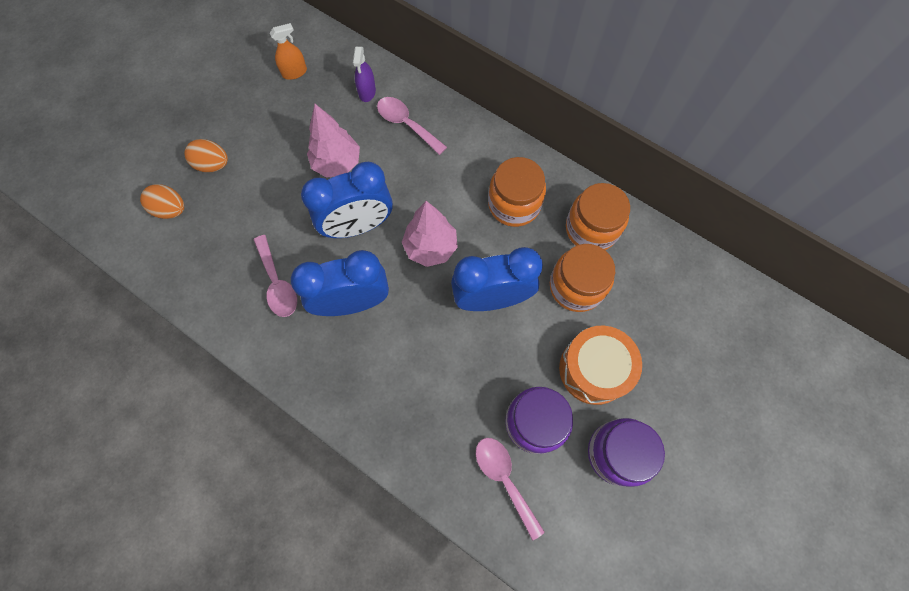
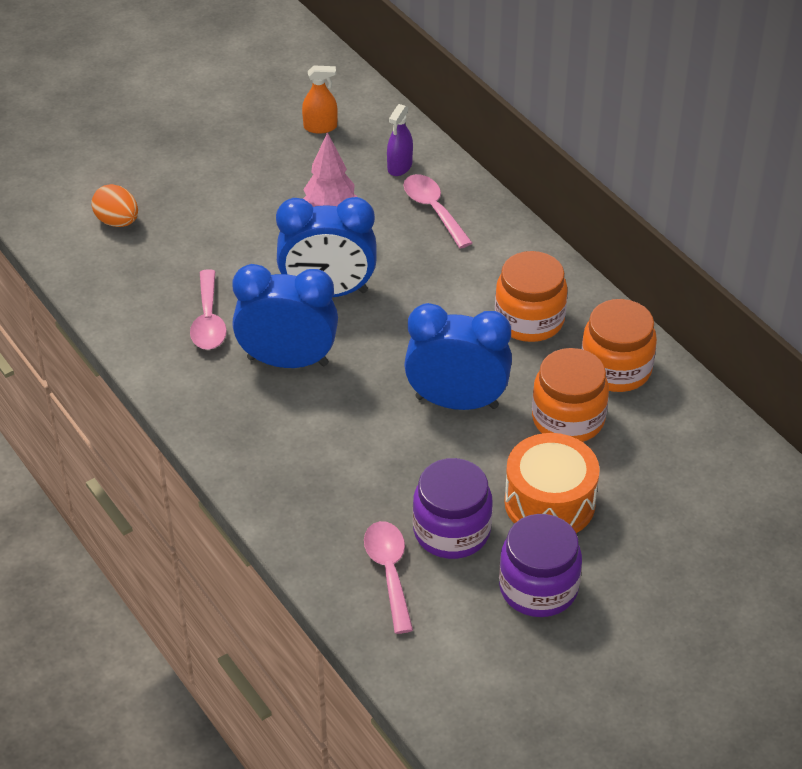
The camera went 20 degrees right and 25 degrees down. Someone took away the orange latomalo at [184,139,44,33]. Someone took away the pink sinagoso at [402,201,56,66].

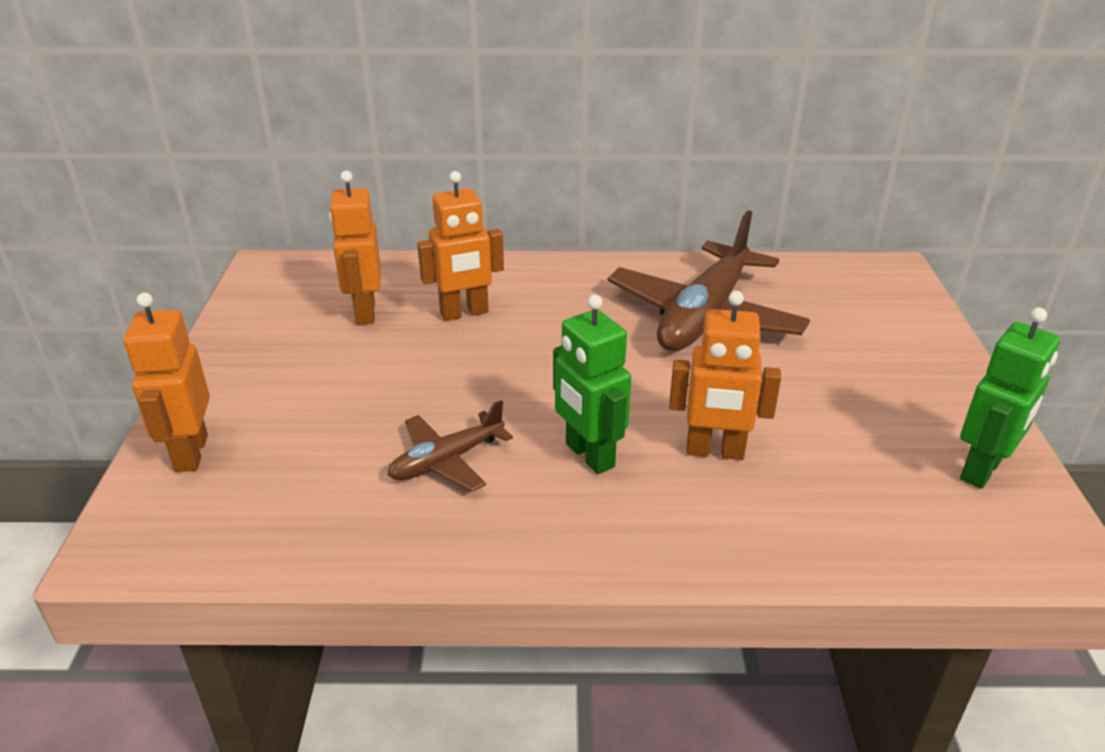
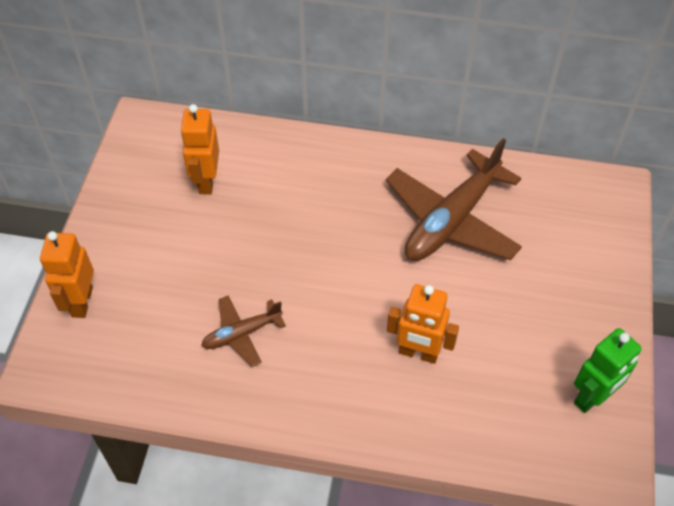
The camera went 10 degrees right and 20 degrees up. Someone took away the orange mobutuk at [417,171,87,150]. Someone took away the green mobutuk at [553,294,78,180].

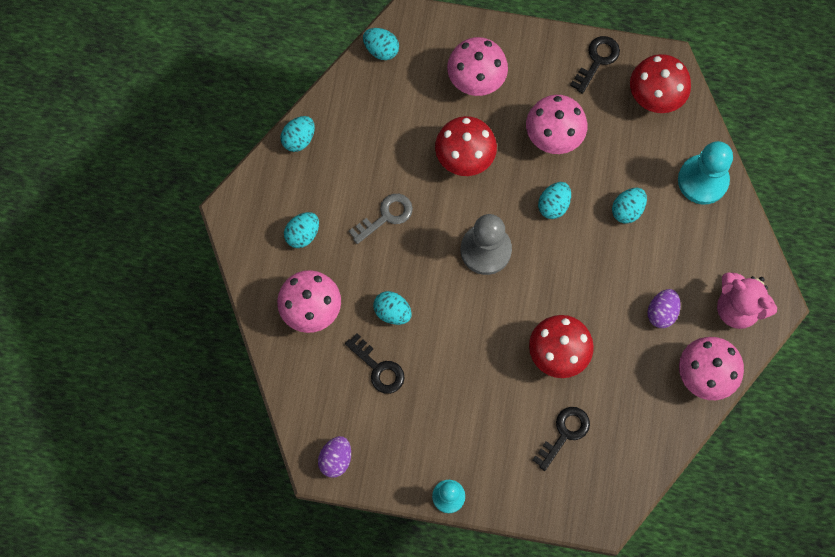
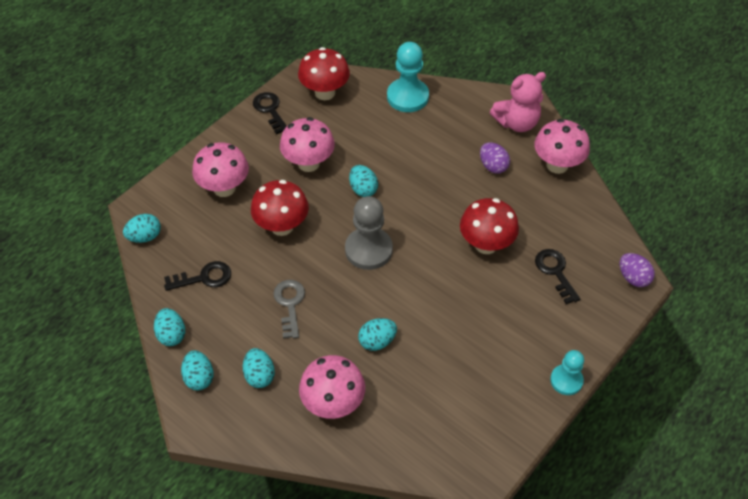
The camera went 60 degrees left and 20 degrees down. Someone carried the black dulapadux from [345,333,60,61] to [164,261,67,30]. Someone carried the turquoise latomalo from [612,188,35,36] to [181,350,32,40]. Someone carried the purple latomalo from [318,436,33,42] to [620,253,35,34].

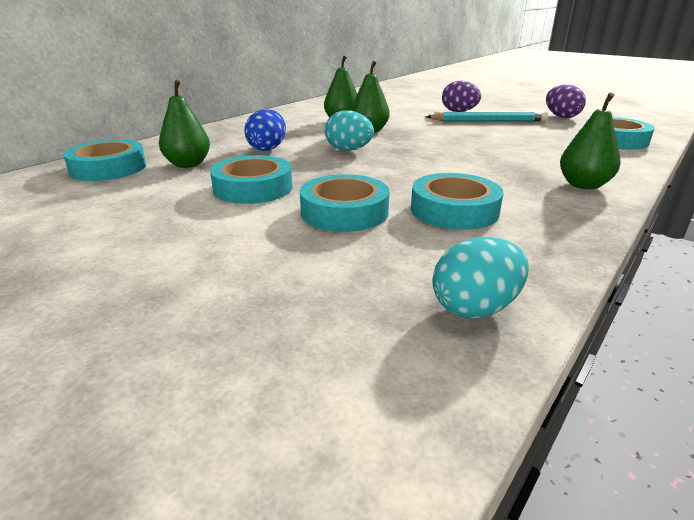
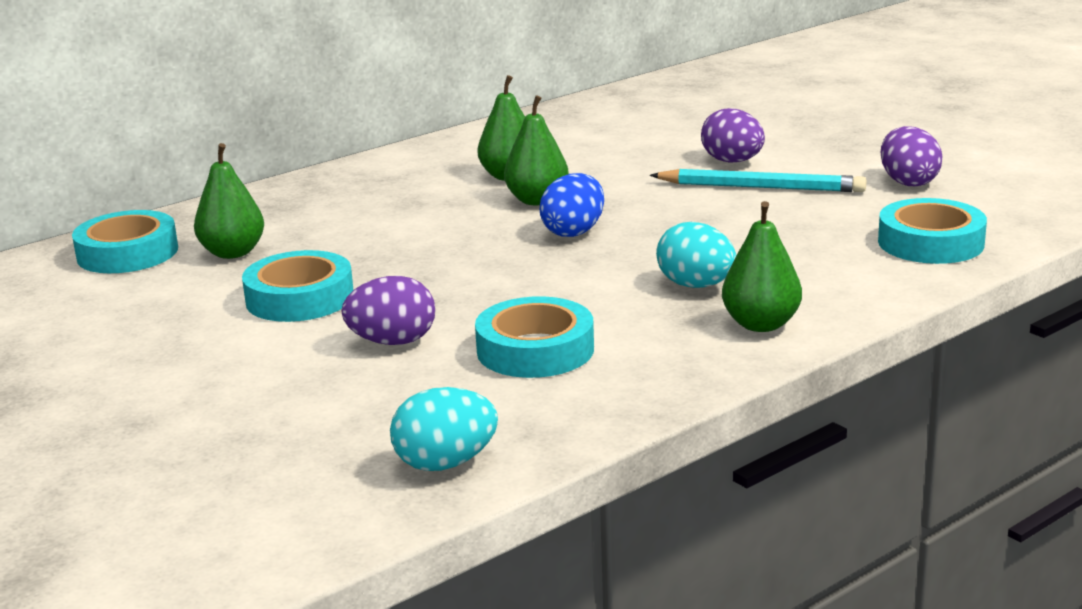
The camera went 15 degrees right and 5 degrees down. Someone swapped the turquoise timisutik at [300,174,89,58] for the purple latomalo at [341,276,94,69]. Someone carried the blue latomalo from [244,109,42,42] to [540,173,64,64]. Someone carried the turquoise latomalo from [325,110,49,41] to [656,222,80,66].

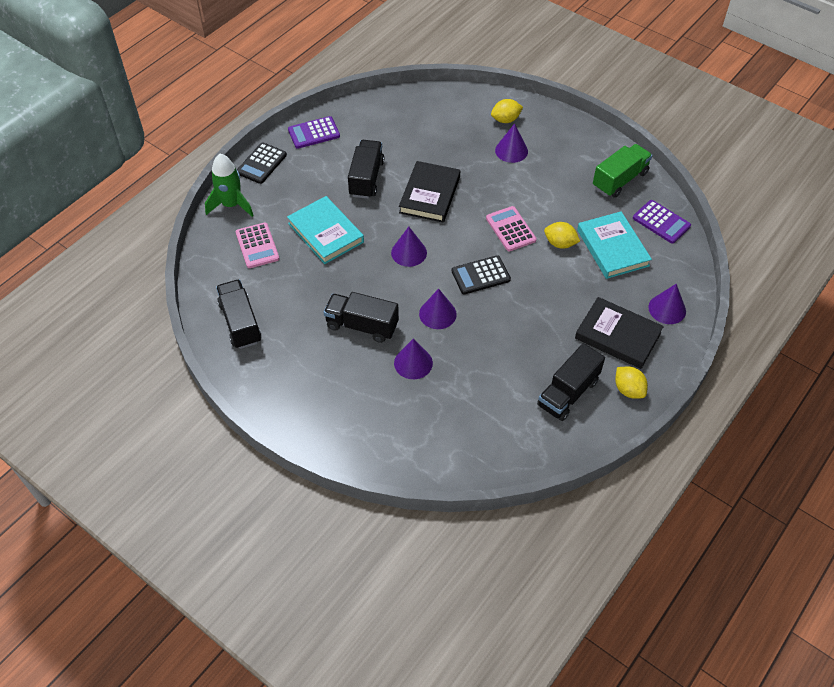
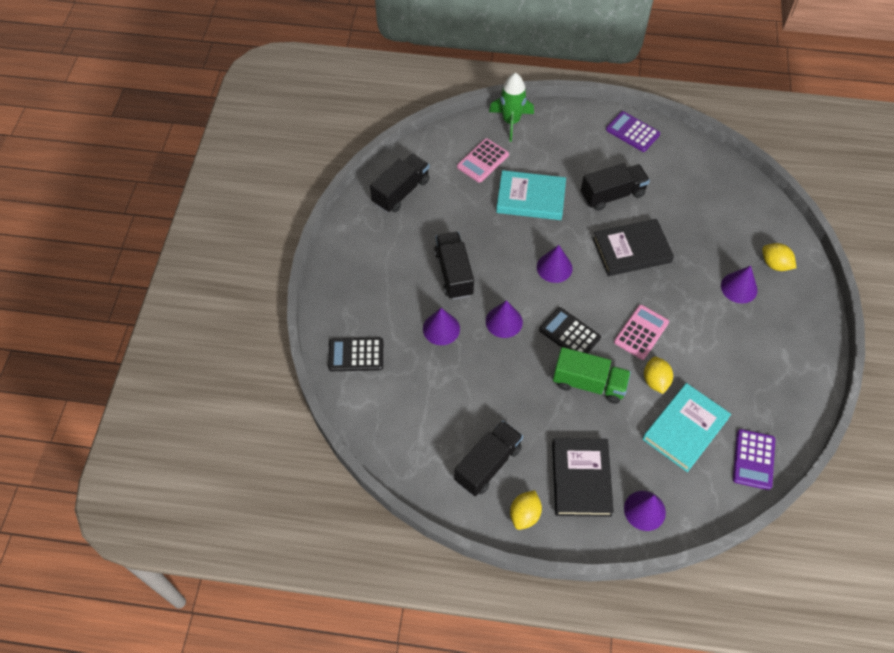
The camera went 60 degrees right and 5 degrees up. Someone carried the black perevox from [237,143,50,41] to [328,338,55,33]. Someone rotated the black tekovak at [537,343,68,78] by 120 degrees clockwise. Someone rotated the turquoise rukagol at [287,196,77,68] by 75 degrees clockwise. Someone carried the green tekovak from [593,144,60,54] to [553,347,78,57].

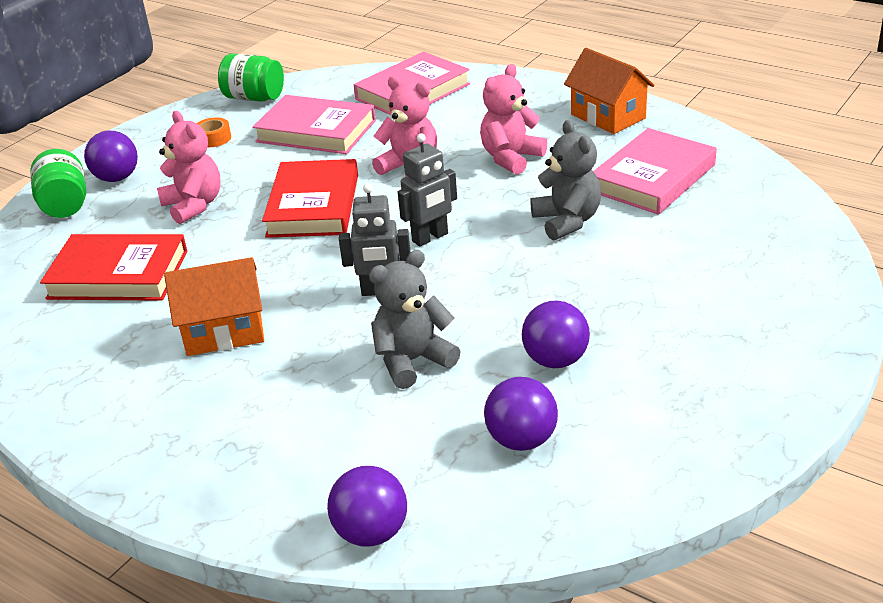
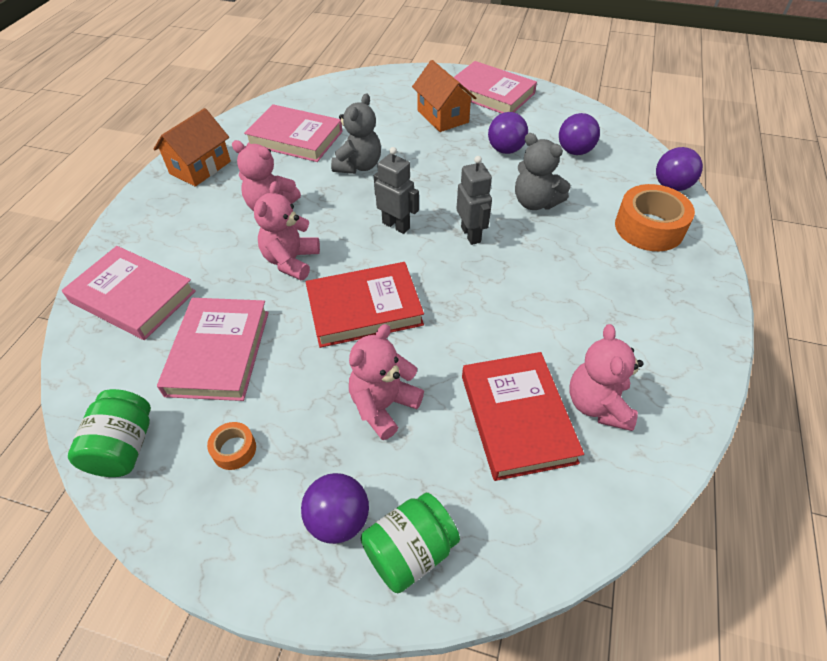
The camera went 110 degrees left and 15 degrees up. Someone rotated the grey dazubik at [530,120,71,121] by 150 degrees clockwise. Someone carried the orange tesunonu from [164,257,100,99] to [412,60,64,72]. Someone put down the pink rukagol at [454,61,83,53]. Someone put down the pink dazubik at [569,324,74,107]. Someone put down the orange timisutik at [615,184,80,67].

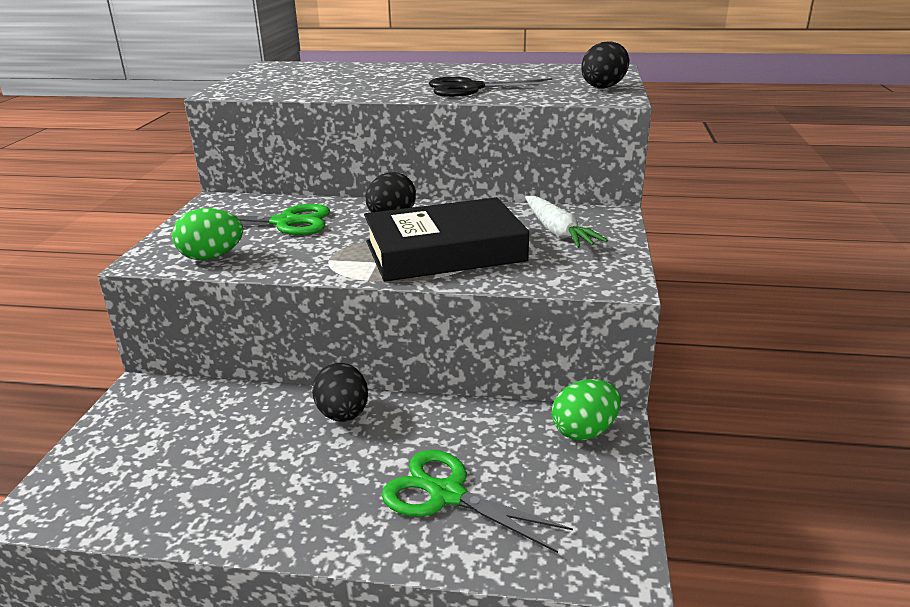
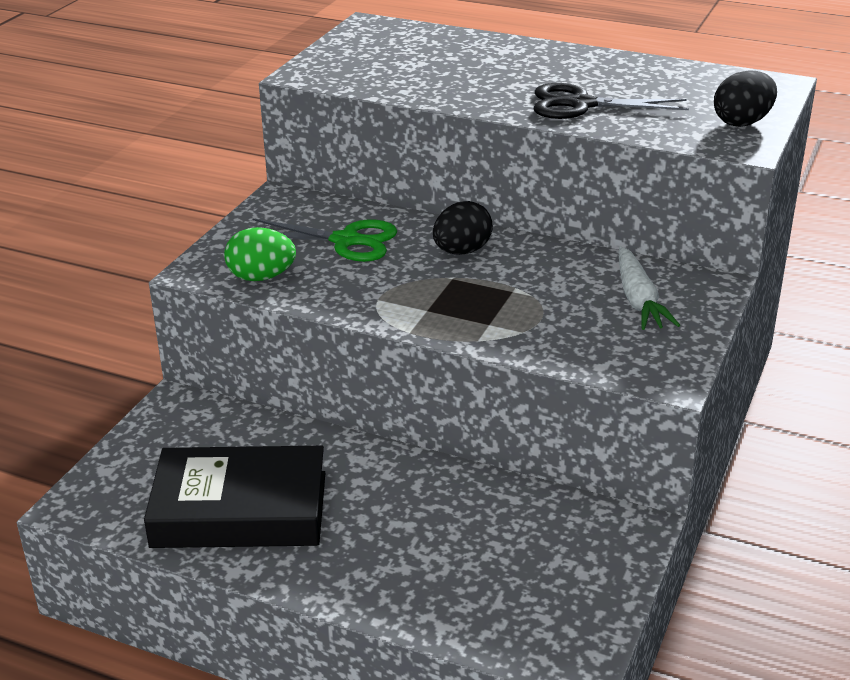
The camera went 15 degrees right and 5 degrees up. Someone carried the black rukagol from [364,197,165,85] to [144,446,181,102]. Someone took away the black latomalo at [312,363,56,59]. Someone took away the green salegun at [381,450,192,103]. Someone took away the green latomalo at [552,379,69,61].

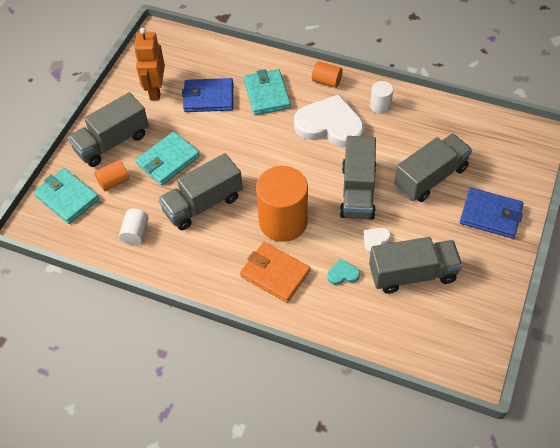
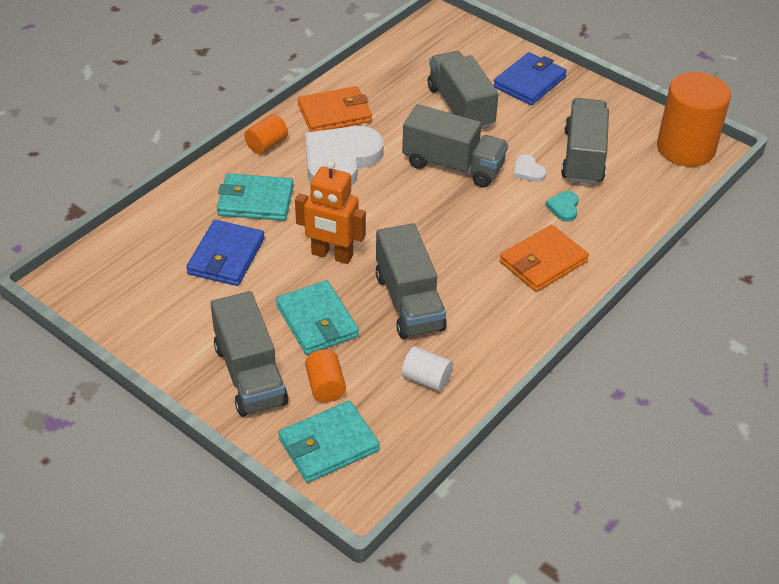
The camera went 75 degrees left and 10 degrees down. Someone carried the orange mobutuk from [134,28,31,72] to [295,160,71,104]. Someone swapped the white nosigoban at [370,81,23,33] for the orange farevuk at [298,86,74,46]. Someone carried the orange nosigoban from [256,166,52,76] to [657,72,74,95].

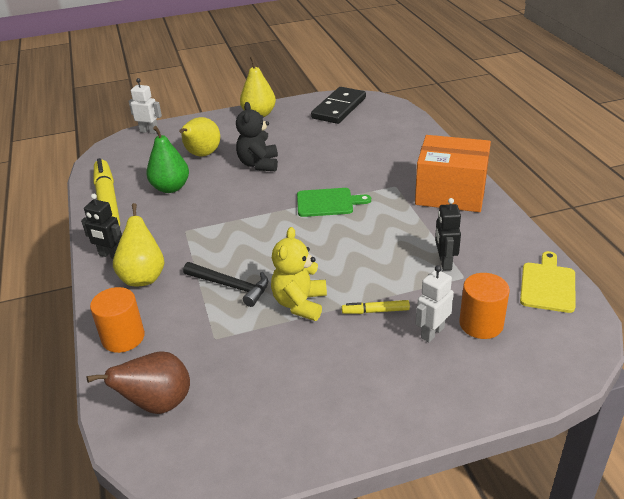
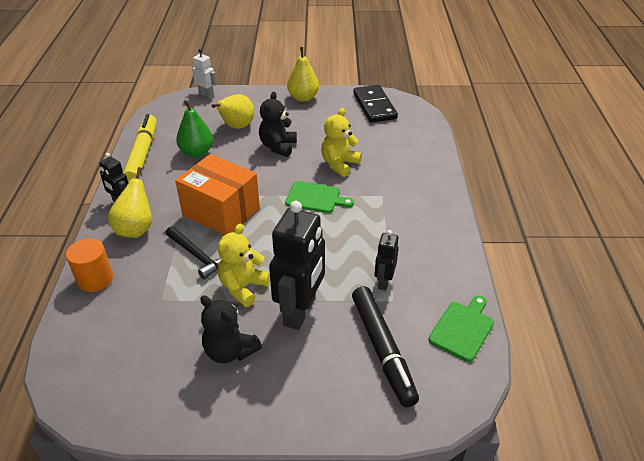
The camera went 15 degrees right and 5 degrees up. Someone carried the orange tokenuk from [415,135,76,77] to [175,154,85,81]. Someone put down the black dazubik at [200,295,62,68]. Someone swapped the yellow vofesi at [342,300,68,14] for the black mobutuk at [269,201,56,129]. Someone put down the yellow dazubik at [321,108,41,69]. Someone swapped the orange nosigoban at [459,273,51,66] for the black vofesi at [352,286,67,121]. Someone rotated the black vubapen at [311,87,55,37] by 60 degrees counterclockwise. Someone repainted the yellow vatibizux at [520,251,55,62], which became the green vatibizux at [429,296,65,66]. Someone took away the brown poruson at [87,351,103,63]. Someone took away the white mobutuk at [415,265,39,77].

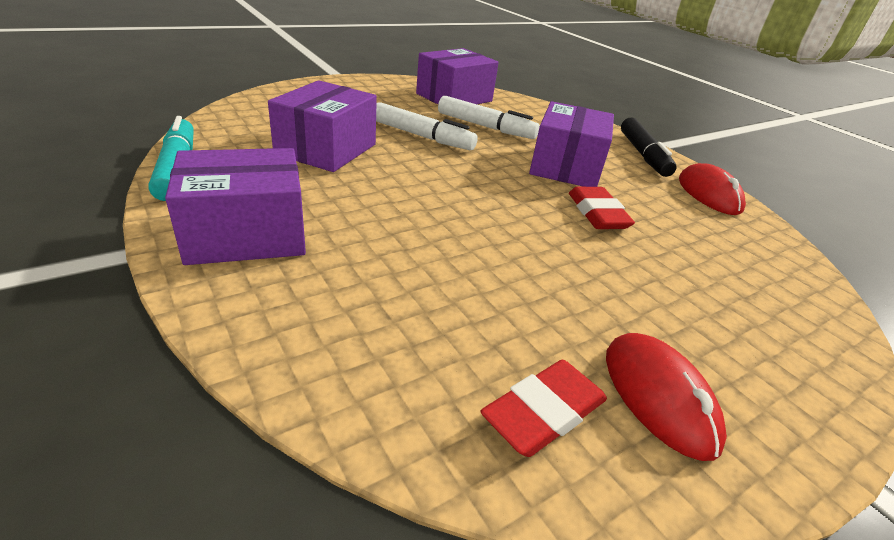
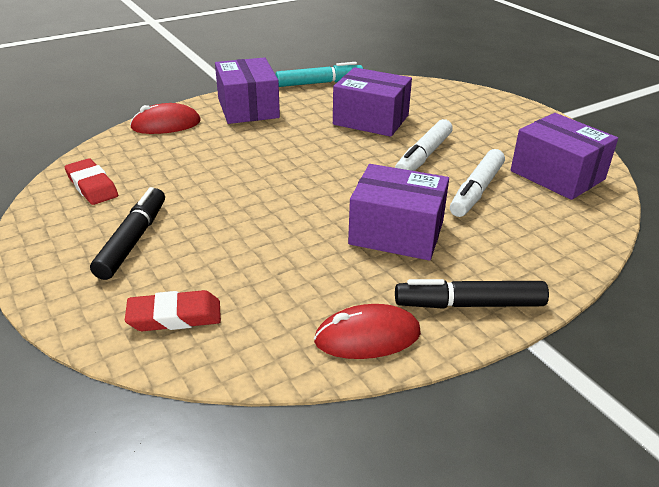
The camera went 95 degrees right and 0 degrees up. Someone put down the black vofesi at [90,187,75,93]. Someone carried the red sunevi from [569,187,66,42] to [125,290,96,41]. Someone carried the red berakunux from [606,333,121,128] to [130,103,71,31].

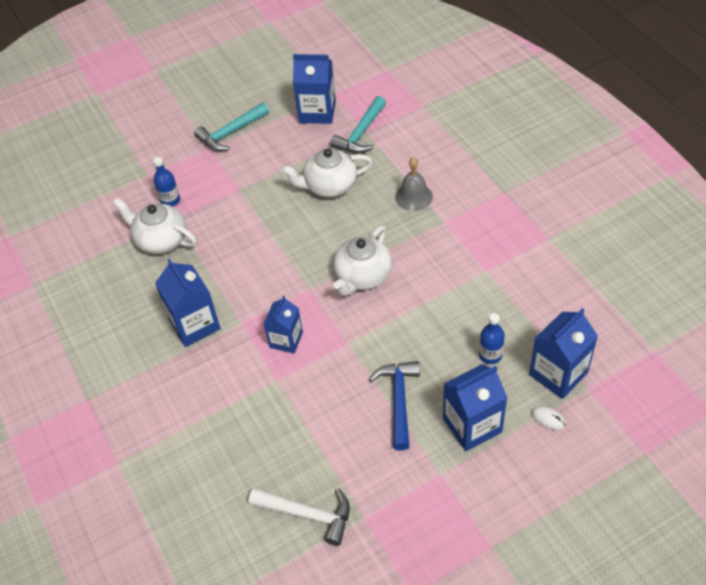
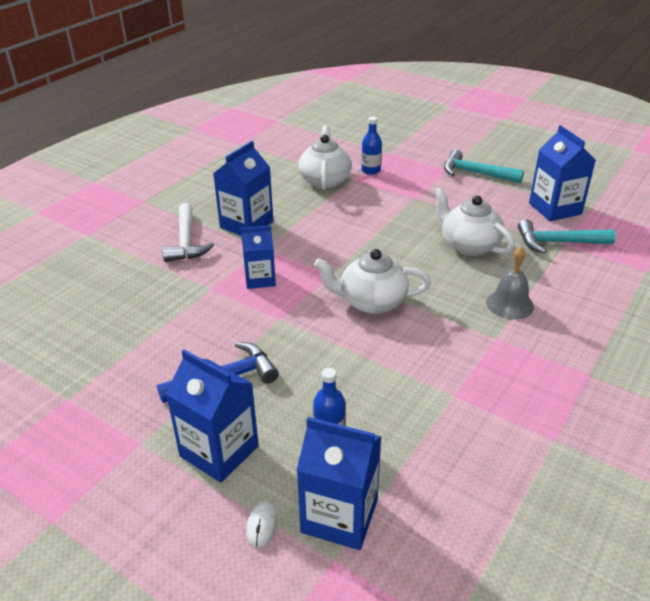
The camera went 60 degrees right and 15 degrees down. Someone carried the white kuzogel from [248,488,102,58] to [163,203,51,59].

